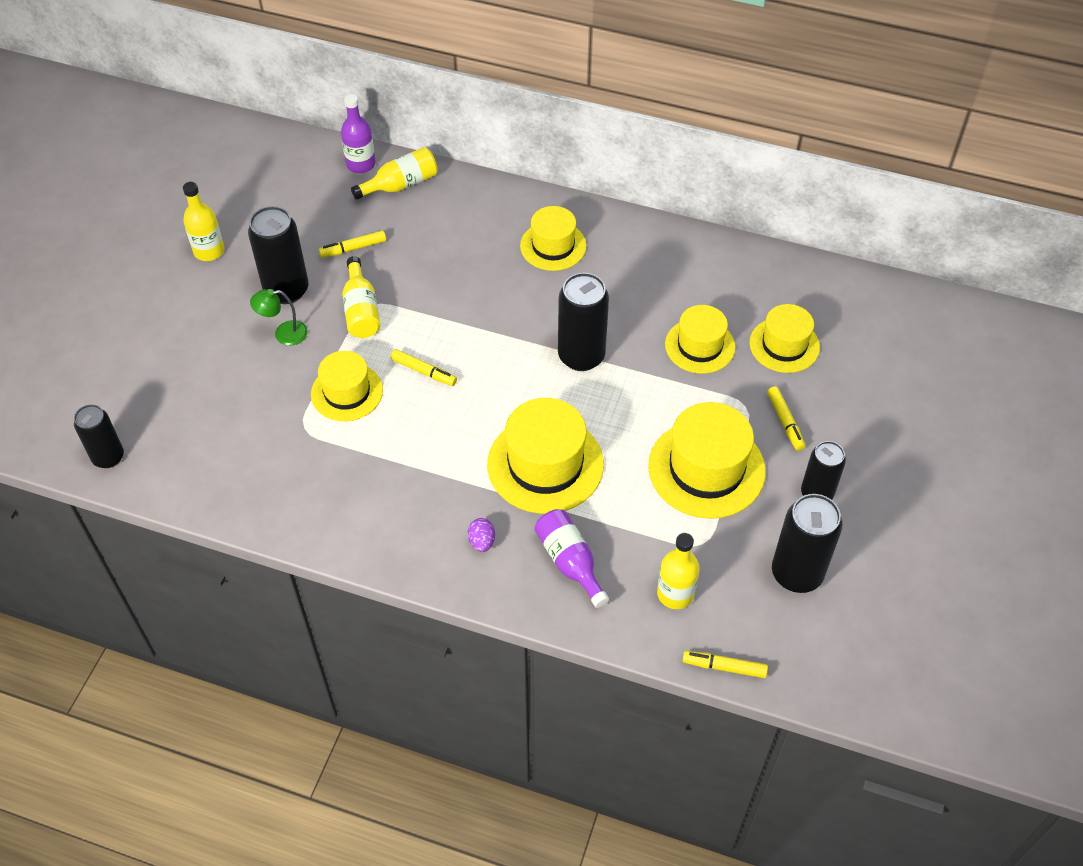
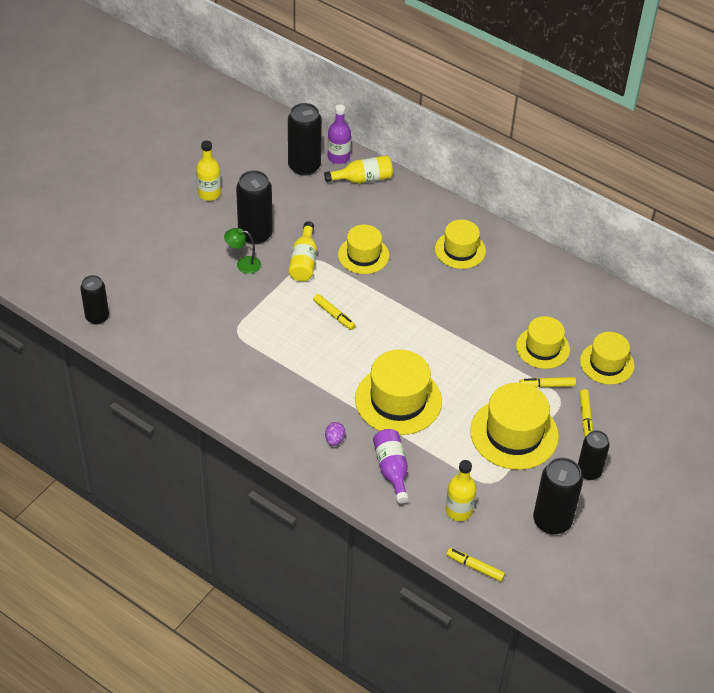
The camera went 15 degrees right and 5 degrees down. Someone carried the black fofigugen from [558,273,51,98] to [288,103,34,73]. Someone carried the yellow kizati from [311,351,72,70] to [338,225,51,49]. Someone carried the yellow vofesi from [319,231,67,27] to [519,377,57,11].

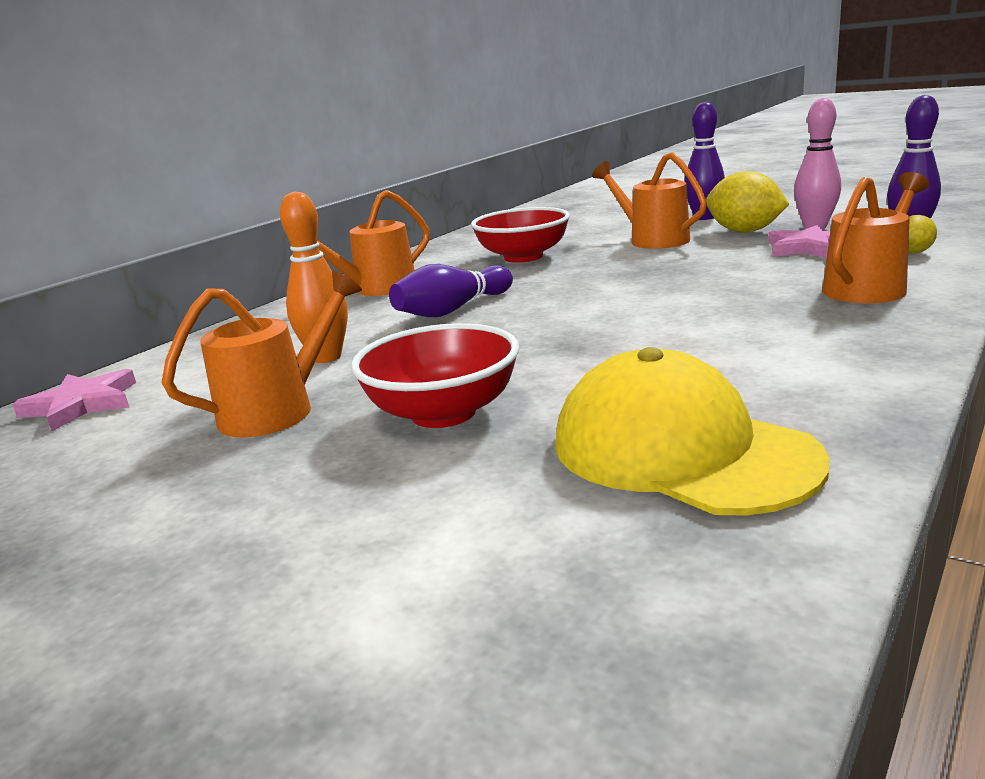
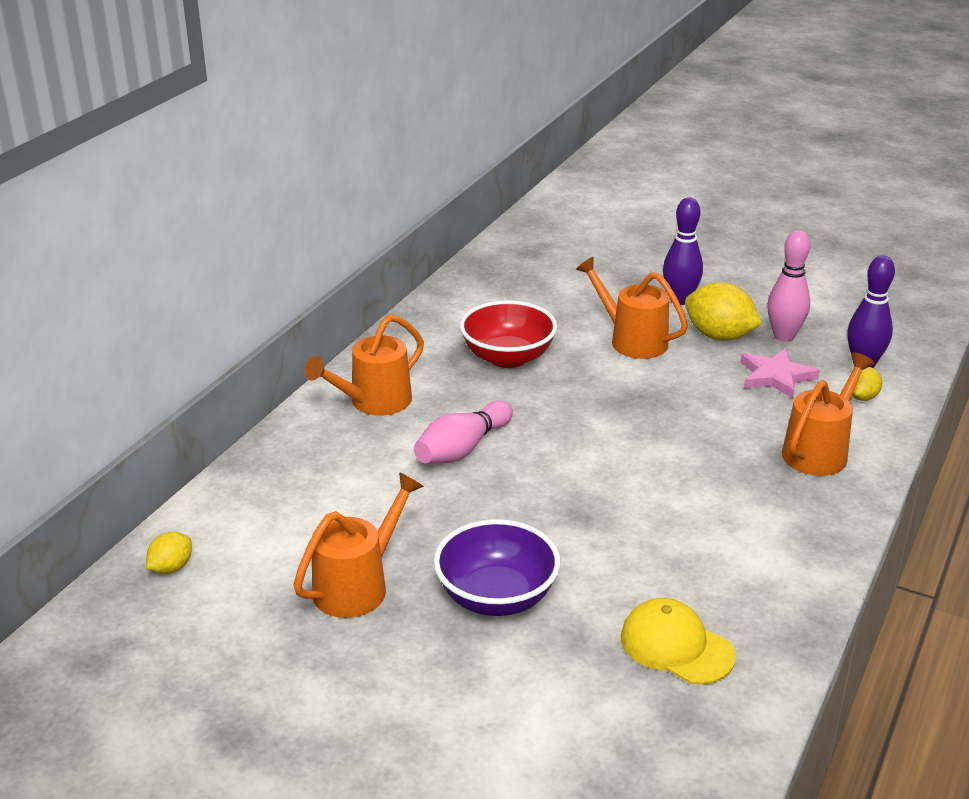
The camera went 10 degrees left and 10 degrees up. Someone swapped the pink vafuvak at [12,369,124,62] for the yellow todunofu at [146,532,46,42]. Someone repainted the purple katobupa at [389,264,124,53], which became the pink katobupa at [414,401,99,62]. Someone repainted the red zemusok at [351,323,168,105], which became the purple zemusok at [433,519,127,97]. Someone scaled the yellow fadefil at [555,347,275,169] by 0.63. Someone took away the orange katobupa at [280,191,68,172].

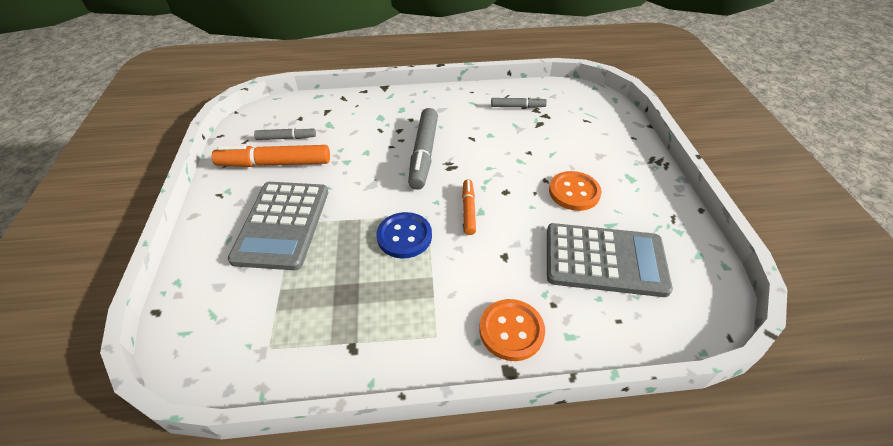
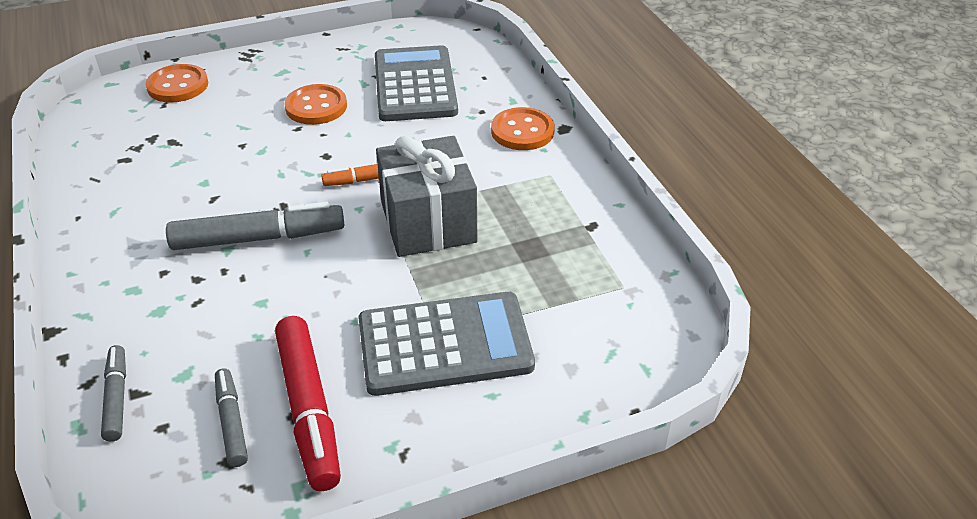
The camera went 105 degrees left and 5 degrees down. Someone carried the grey vofesi from [491,97,56,11] to [101,345,25,97]. Someone put down the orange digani at [146,64,62,39]. Someone repainted the orange vofesi at [212,145,118,22], which became the red vofesi at [275,316,66,175]. Someone swapped the blue digani at [377,212,55,47] for the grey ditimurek at [376,136,101,121].

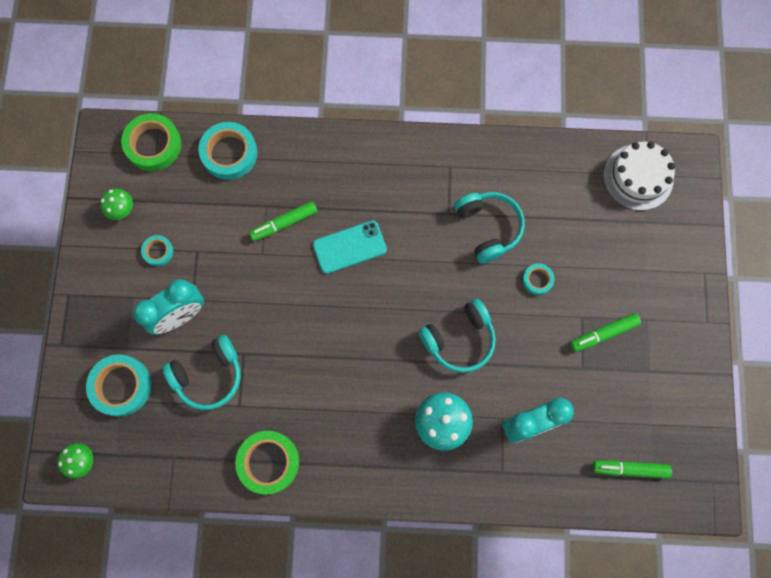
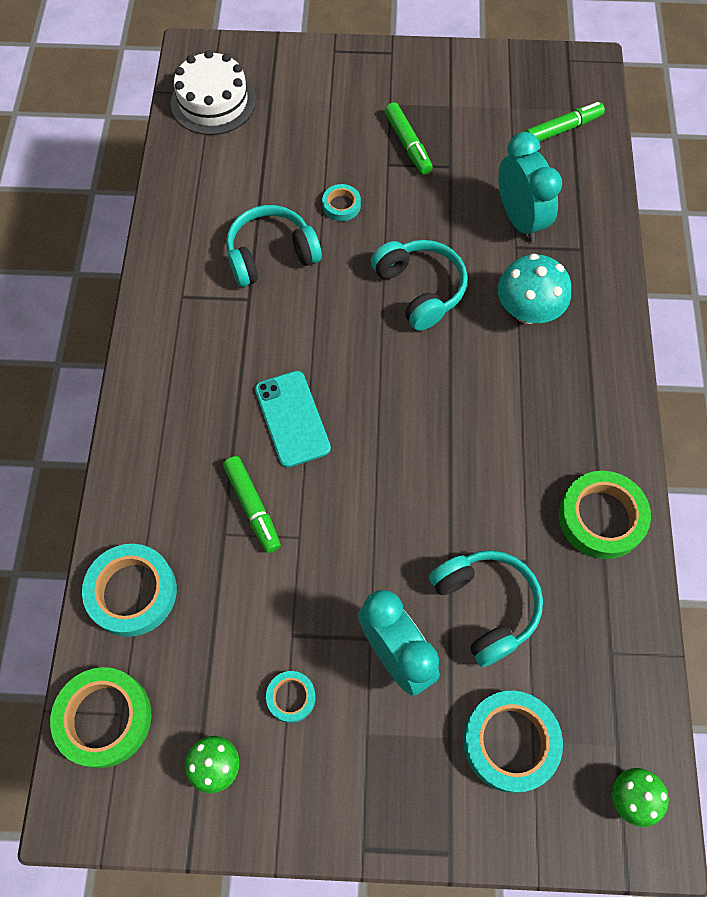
The camera went 90 degrees left and 10 degrees down. Someone rotated the green vofesi at [592,460,80,19] by 120 degrees counterclockwise.

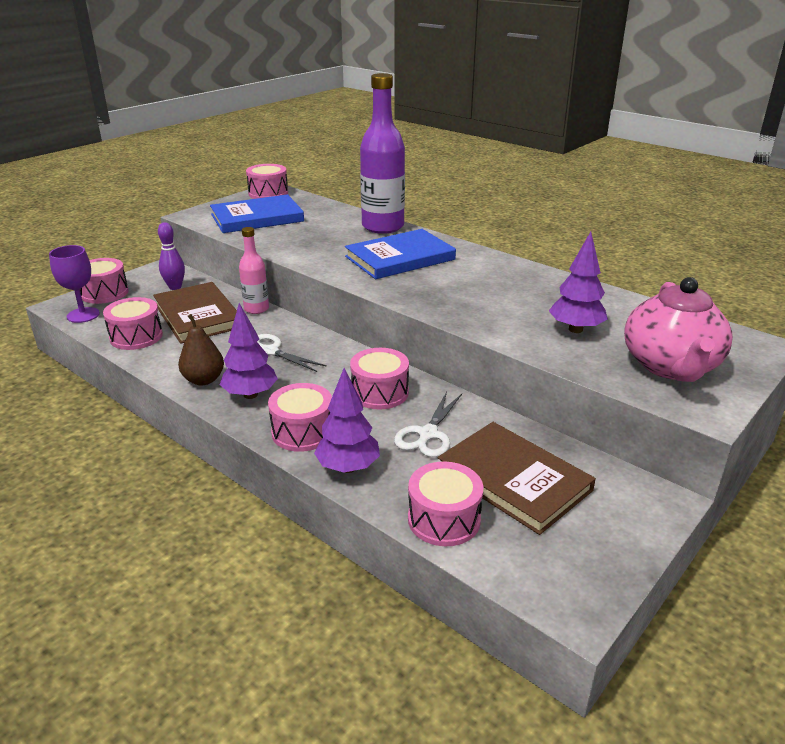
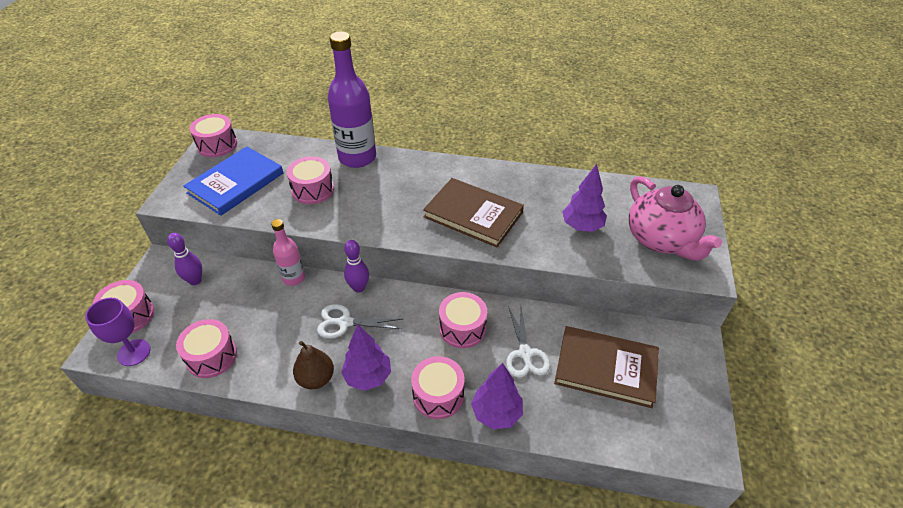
The camera went 30 degrees left and 15 degrees up. Someone carried the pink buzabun from [408,462,75,84] to [287,156,47,48]. Someone put down the purple katobupa at [344,240,25,53]. Someone carried the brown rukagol from [153,282,84,62] to [423,178,101,69]. Someone took away the blue rukagol at [345,229,111,50].

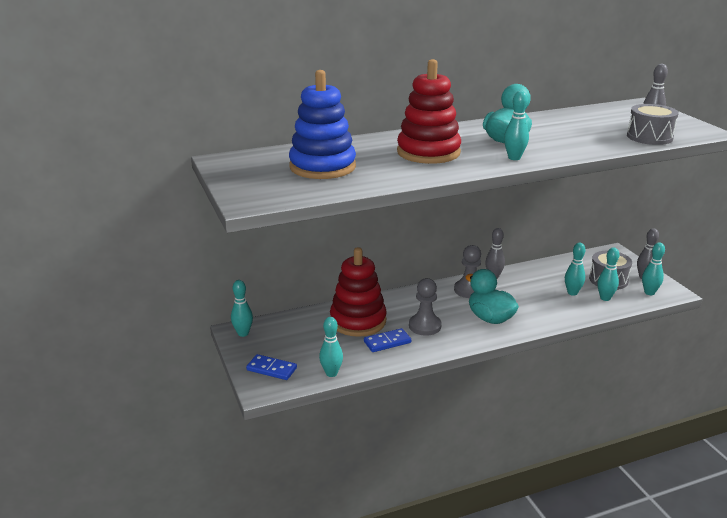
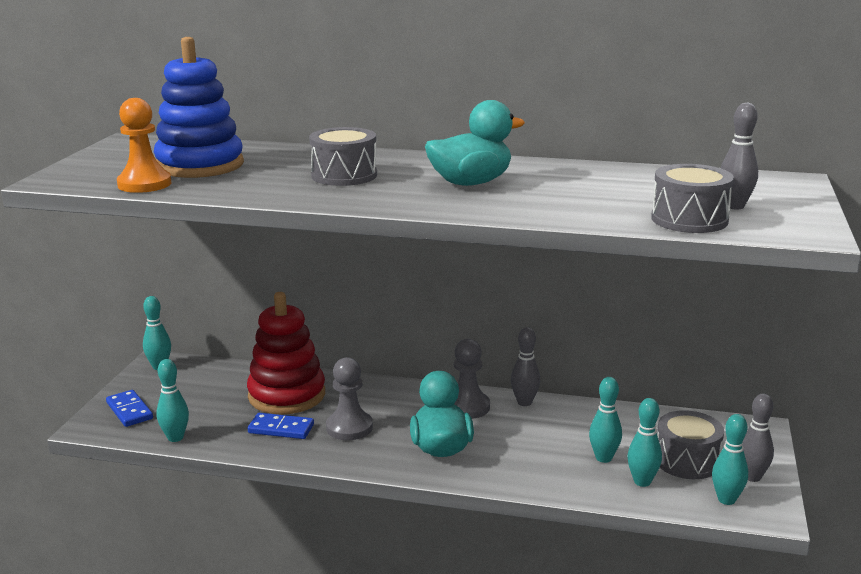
The camera went 35 degrees right and 5 degrees down. Someone put down the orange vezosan at [117,98,55,95]. Someone swapped the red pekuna at [397,59,64,105] for the grey buzabun at [309,127,68,59]. Someone took away the turquoise katobupa at [504,91,25,69].

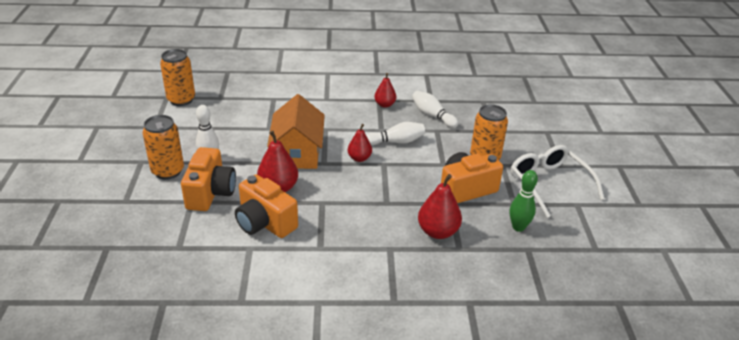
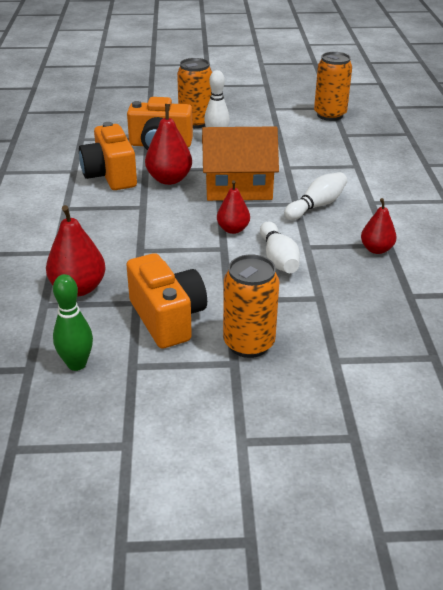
The camera went 90 degrees right and 0 degrees up. Someone rotated the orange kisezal at [235,174,63,64] by 60 degrees counterclockwise. Someone carried the white katobupa from [412,91,46,37] to [284,172,63,48]. Someone took away the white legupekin at [511,145,93,73].

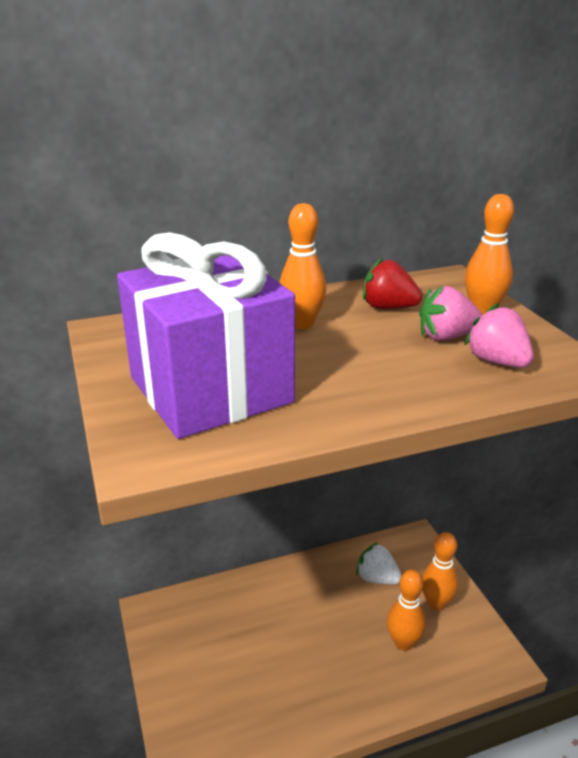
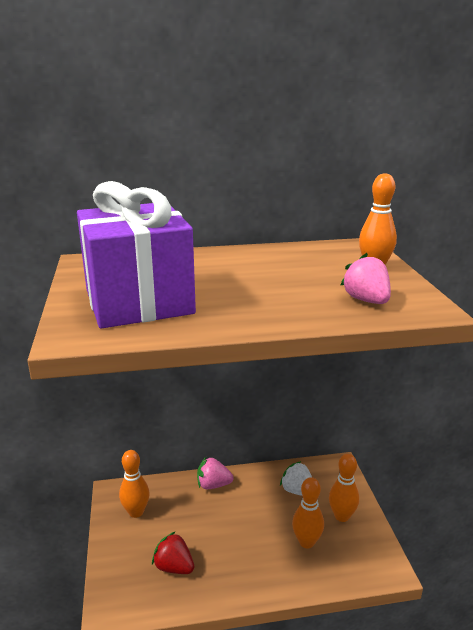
The camera went 10 degrees right and 5 degrees down. Someone carried the orange katobupa from [279,203,48,126] to [119,450,31,68]. Someone carried the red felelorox from [363,257,59,52] to [152,531,42,43]. Someone carried the pink felelorox from [419,286,63,55] to [197,457,37,32].

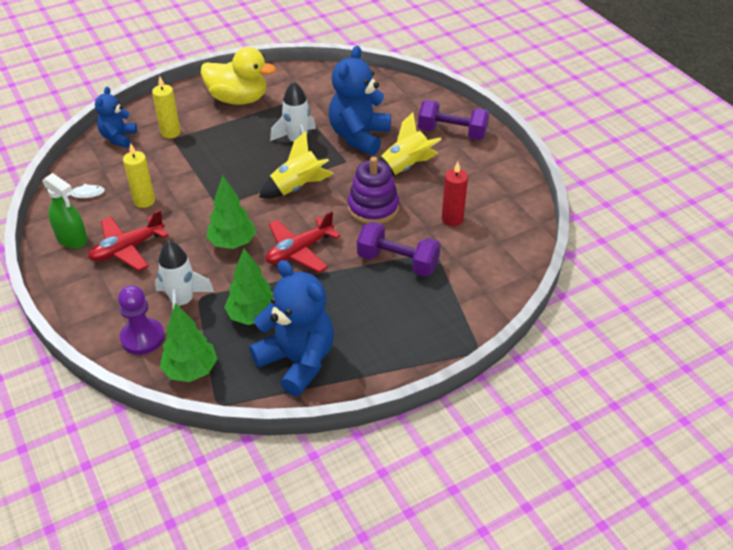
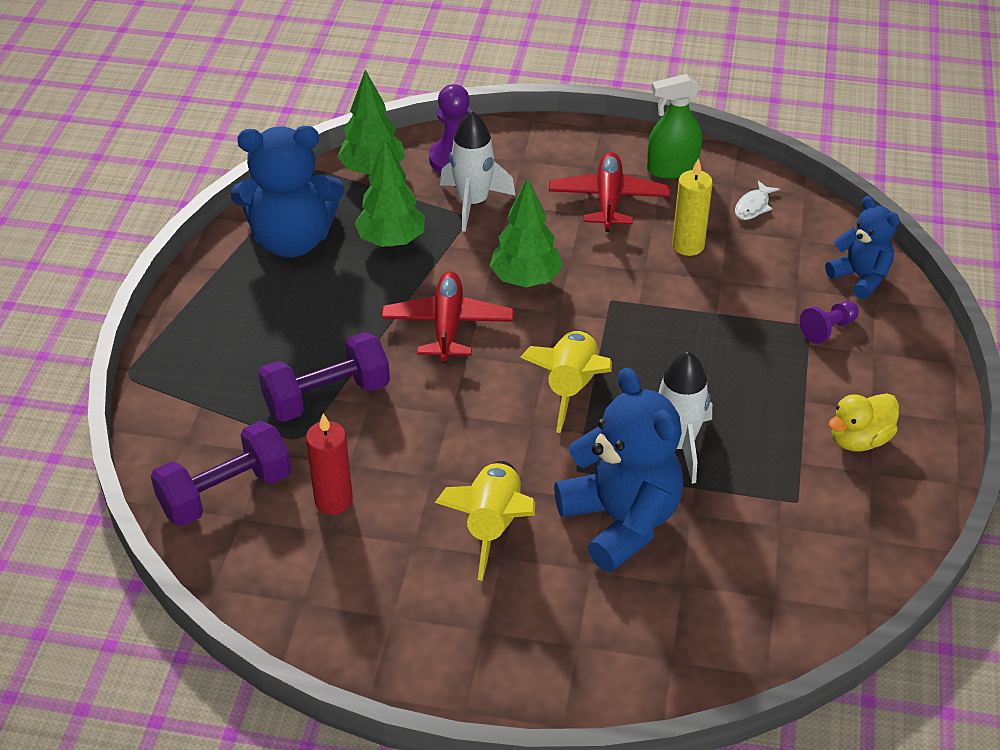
The camera went 130 degrees right and 0 degrees up. Someone carried the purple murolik from [418,100,72,40] to [151,421,141,105]. Someone swapped the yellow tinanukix at [152,76,29,62] for the purple vezosan at [800,301,59,43]. Someone scaled the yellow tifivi at [201,47,75,58] by 0.59. Someone took away the purple pekuna at [348,157,51,67].

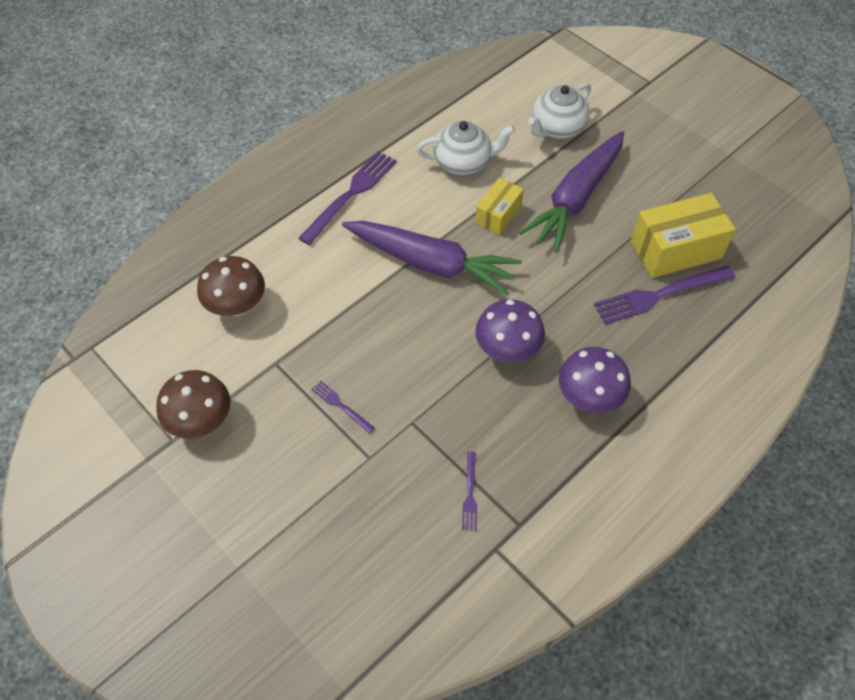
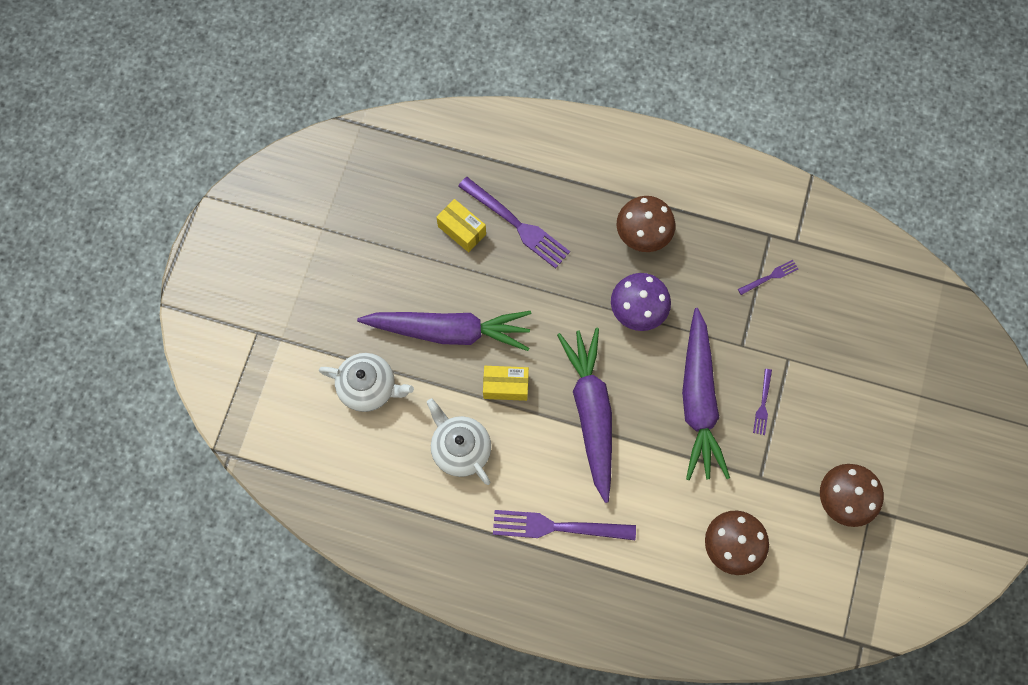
The camera went 120 degrees left and 15 degrees up. Someone scaled the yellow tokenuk at [631,193,105,85] by 0.59. Someone repainted the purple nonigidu at [559,347,72,66], which became the brown nonigidu at [617,196,58,56]. Someone put down the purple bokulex at [682,308,48,172].

